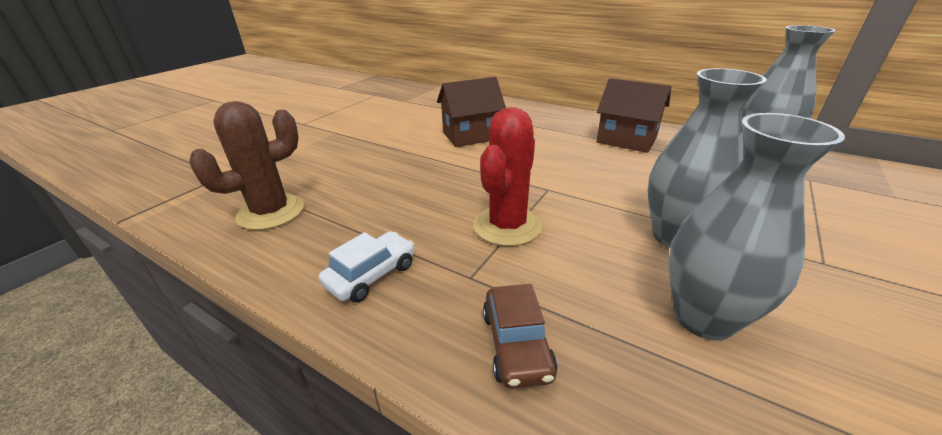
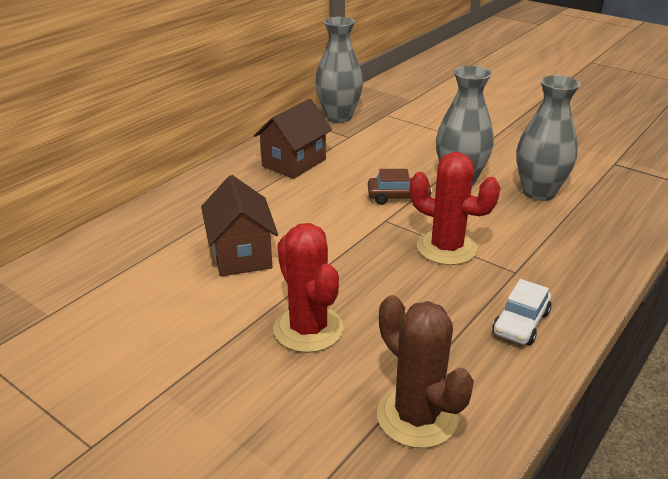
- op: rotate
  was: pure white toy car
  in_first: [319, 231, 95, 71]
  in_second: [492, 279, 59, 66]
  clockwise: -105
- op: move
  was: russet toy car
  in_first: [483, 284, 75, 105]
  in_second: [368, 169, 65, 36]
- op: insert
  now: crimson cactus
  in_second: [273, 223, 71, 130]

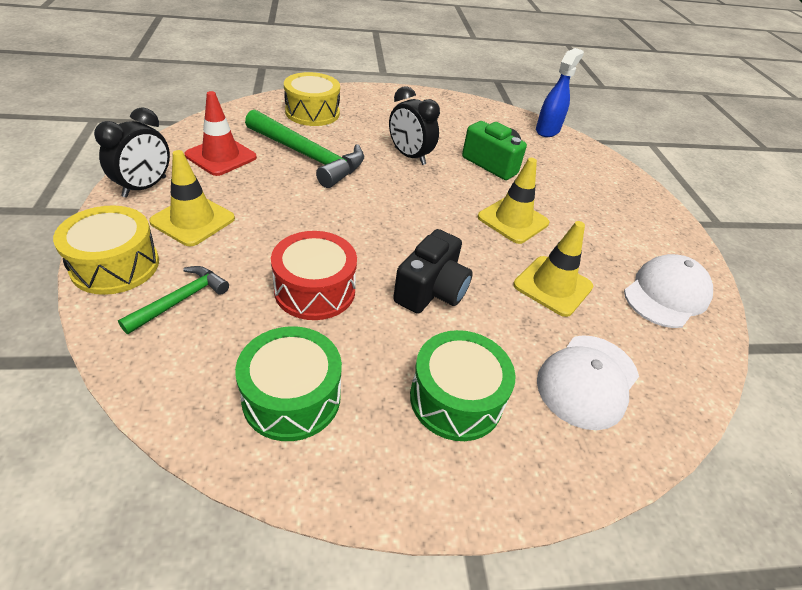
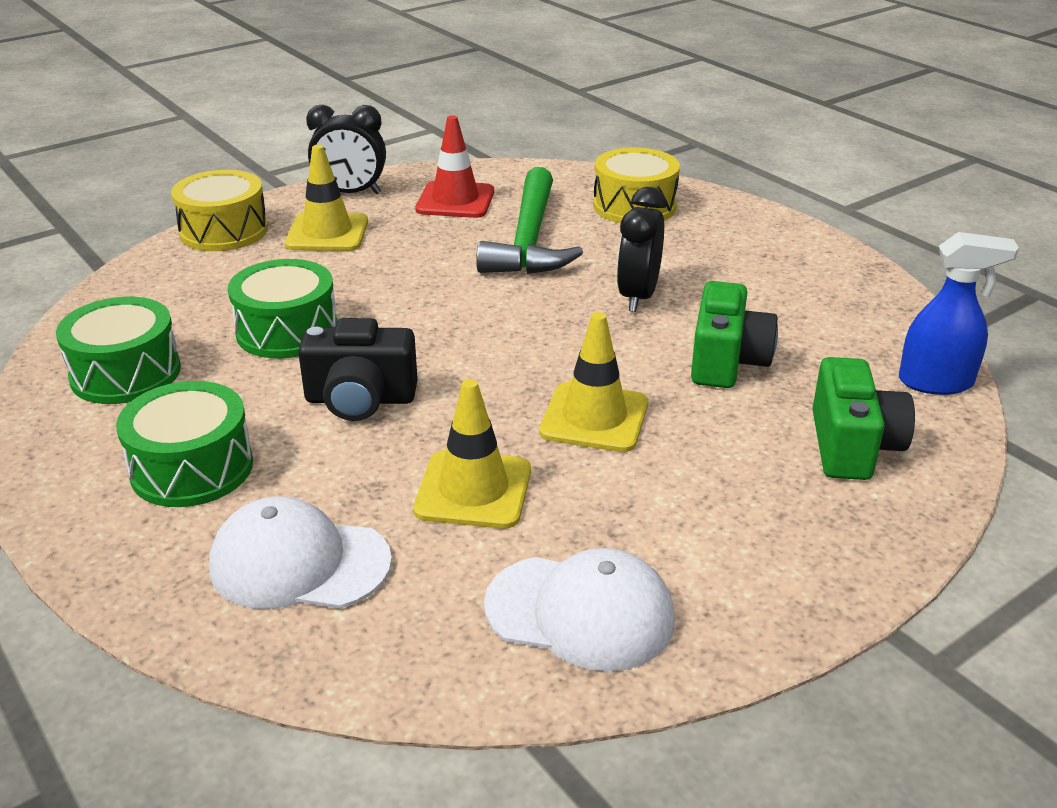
- op: delete
  was: green claw hammer
  in_first: [118, 266, 111, 68]
- op: recolor
  was: crimson snare drum
  now: green snare drum
  in_first: [271, 231, 86, 89]
  in_second: [228, 259, 109, 99]
- op: insert
  now: green camera
  in_second: [812, 357, 103, 123]

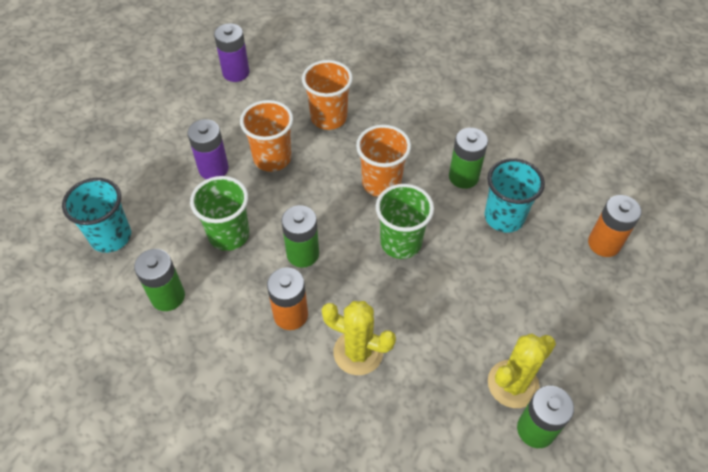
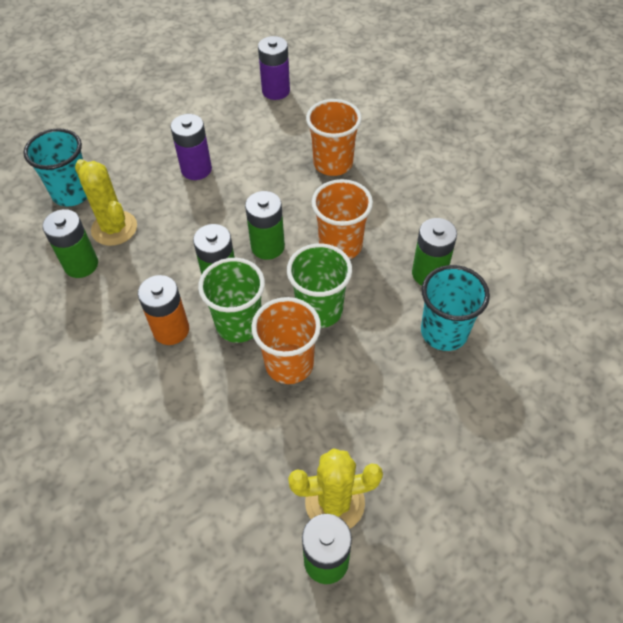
- op: move
  was: green tumbler
  in_first: [190, 176, 59, 75]
  in_second: [198, 258, 67, 85]
- op: move
  was: orange tumbler
  in_first: [240, 100, 53, 72]
  in_second: [252, 297, 69, 87]
- op: move
  was: golden cactus
  in_first: [322, 301, 74, 74]
  in_second: [75, 159, 62, 87]
- op: delete
  was: orange battery
  in_first: [588, 195, 53, 62]
- op: insert
  now: green battery
  in_second: [245, 191, 40, 69]

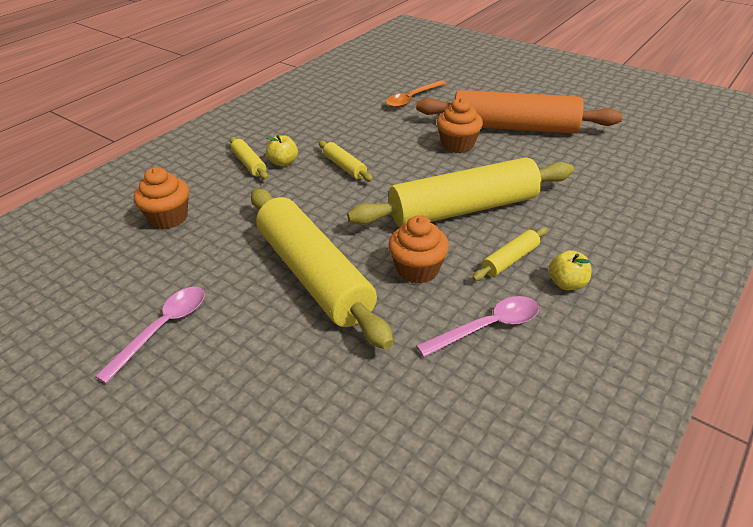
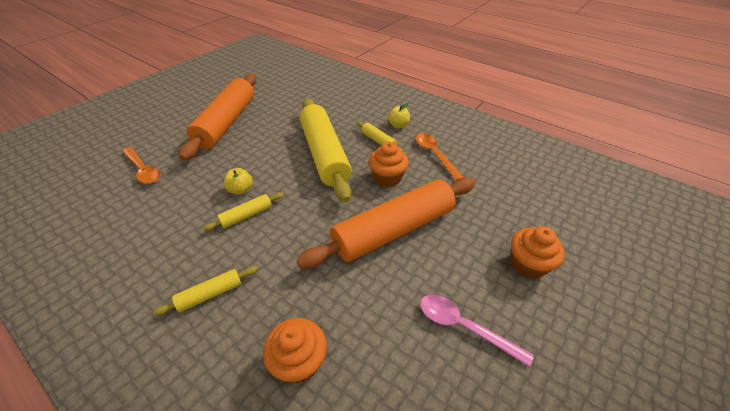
- op: recolor
  was: golden dough roller
  now: orange dough roller
  in_first: [251, 189, 143, 161]
  in_second: [296, 177, 180, 92]
- op: move
  was: golden toy apple
  in_first: [266, 135, 32, 32]
  in_second: [224, 168, 28, 27]
- op: recolor
  was: rose-pink tablespoon
  now: orange tablespoon
  in_first: [416, 296, 123, 61]
  in_second: [416, 133, 47, 48]
- op: move
  was: orange cupcake
  in_first: [437, 98, 46, 55]
  in_second: [511, 226, 54, 53]

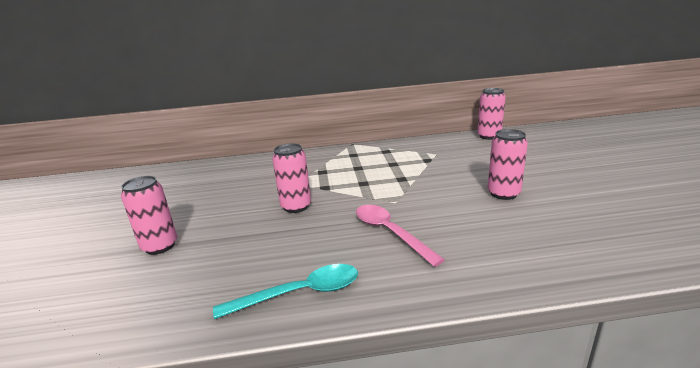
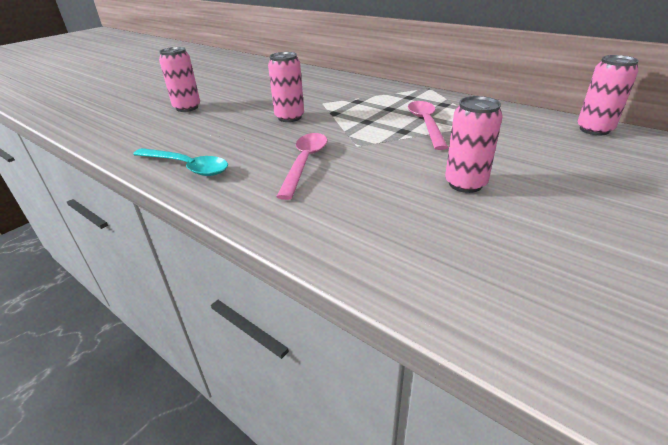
- op: insert
  now: rose-pink tablespoon
  in_second: [408, 101, 40, 49]

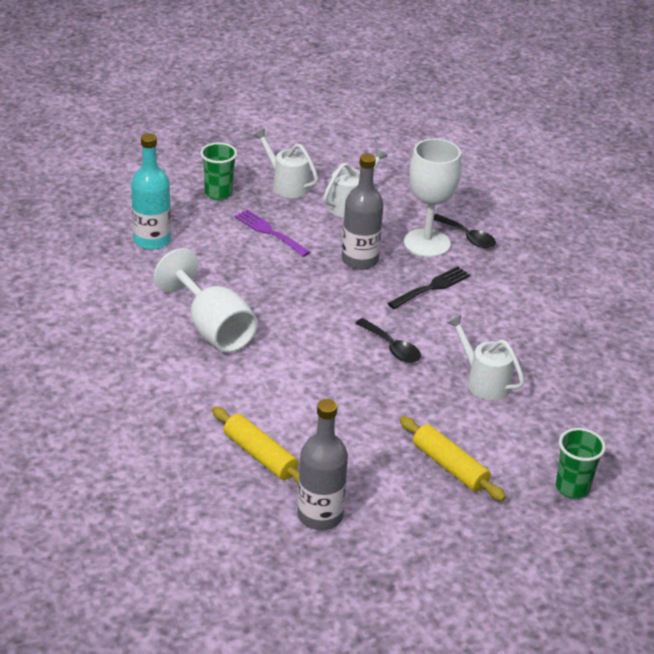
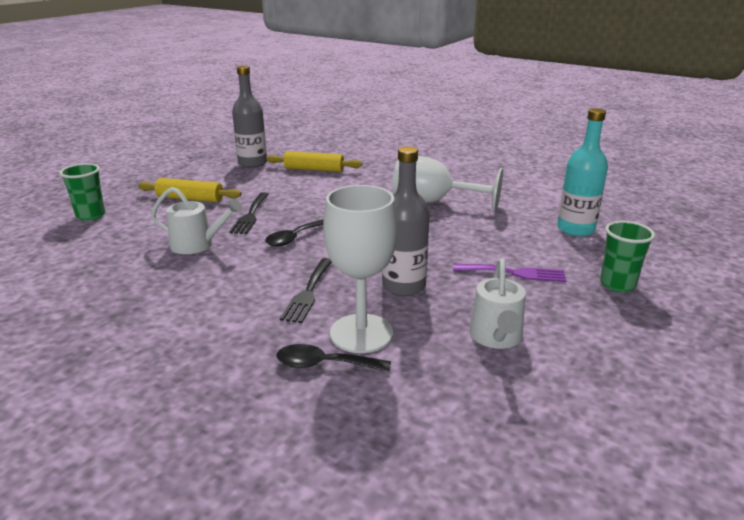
- op: delete
  was: pure white watering pot
  in_first: [253, 128, 65, 70]
- op: rotate
  was: ebony tablespoon
  in_first: [355, 318, 66, 45]
  in_second: [265, 219, 59, 28]
  clockwise: -60
- op: insert
  now: ebony table fork
  in_second: [229, 192, 40, 42]

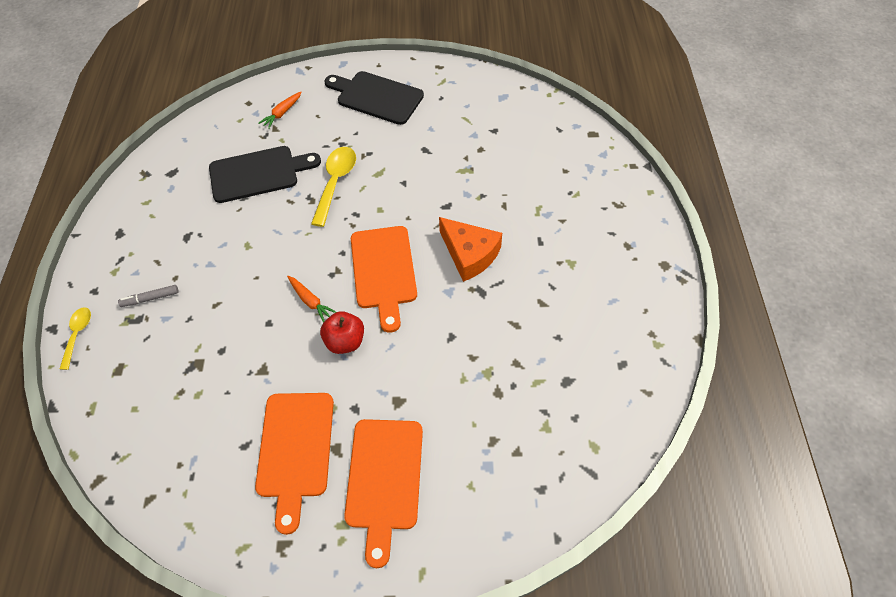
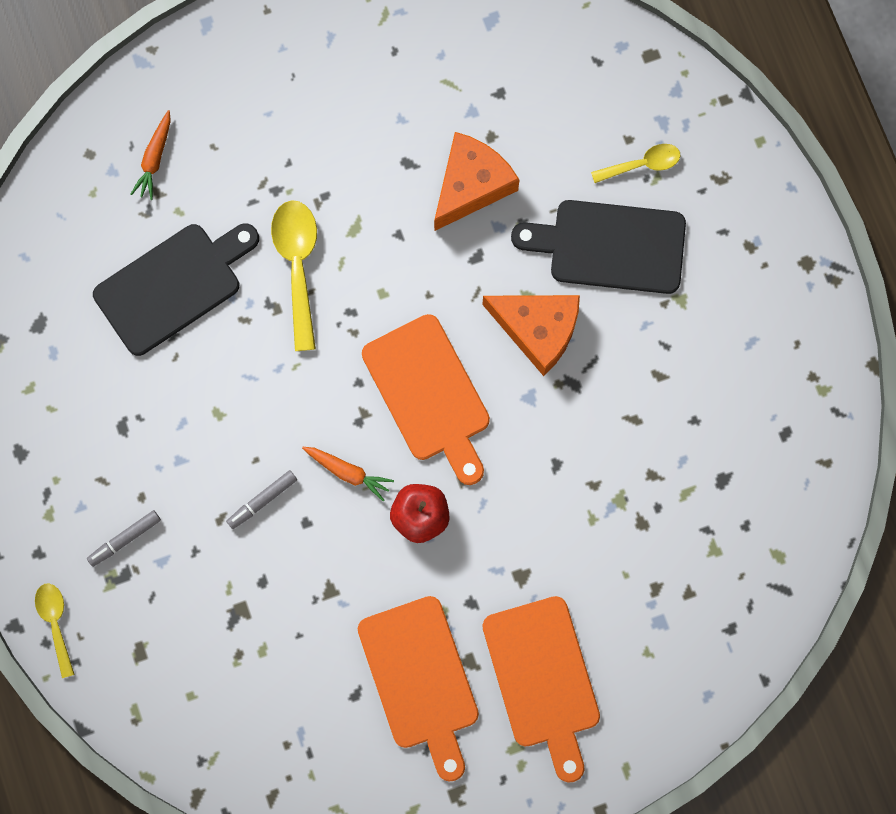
- op: move
  was: ebony cutting board
  in_first: [324, 71, 100, 54]
  in_second: [511, 200, 175, 94]
- op: insert
  now: ash-grey marker
  in_second: [226, 470, 71, 59]
- op: insert
  now: orange piece of cheese
  in_second: [434, 132, 85, 99]
- op: insert
  now: golden tablespoon
  in_second: [591, 144, 89, 39]

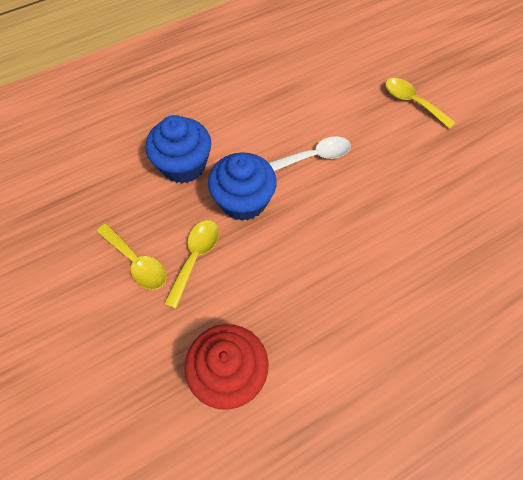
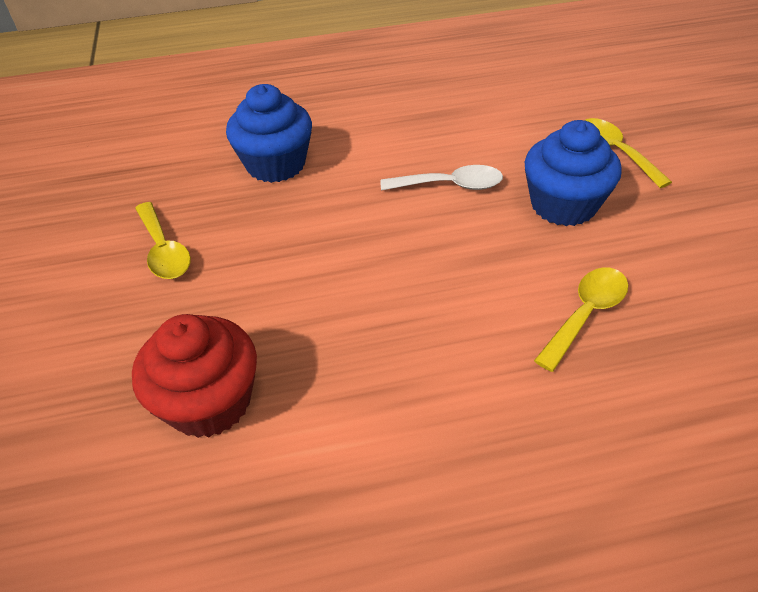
- op: move
  was: golden tablespoon
  in_first: [164, 220, 55, 89]
  in_second: [534, 267, 94, 105]
- op: move
  was: cobalt cupcake
  in_first: [208, 153, 69, 68]
  in_second: [525, 120, 97, 106]

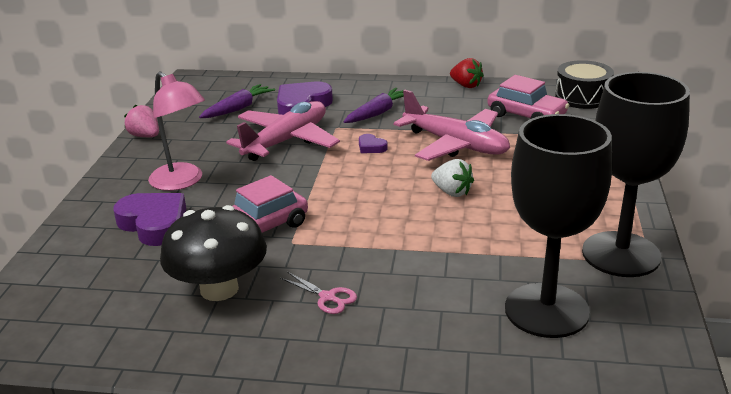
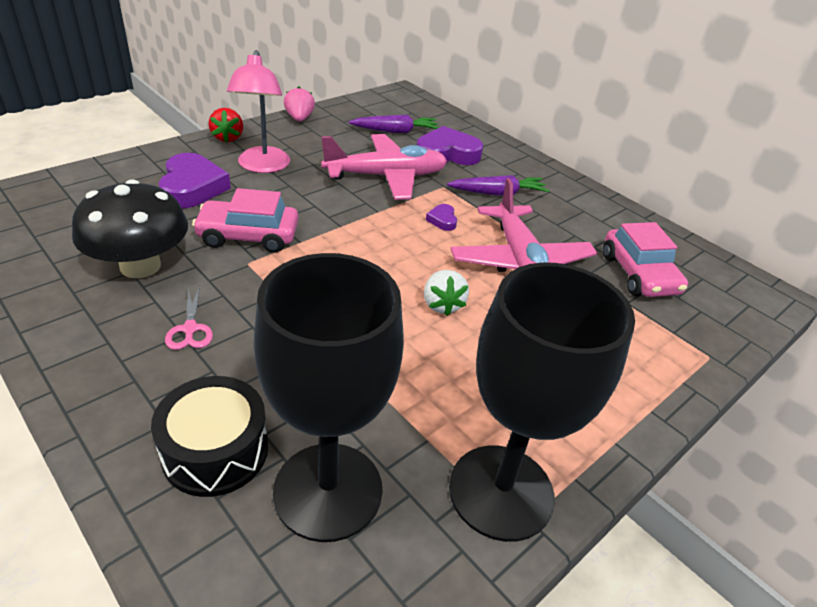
- op: move
  was: crimson toy strawberry
  in_first: [450, 58, 34, 30]
  in_second: [208, 108, 35, 35]
- op: move
  was: ebony snare drum
  in_first: [555, 60, 59, 49]
  in_second: [151, 376, 117, 121]

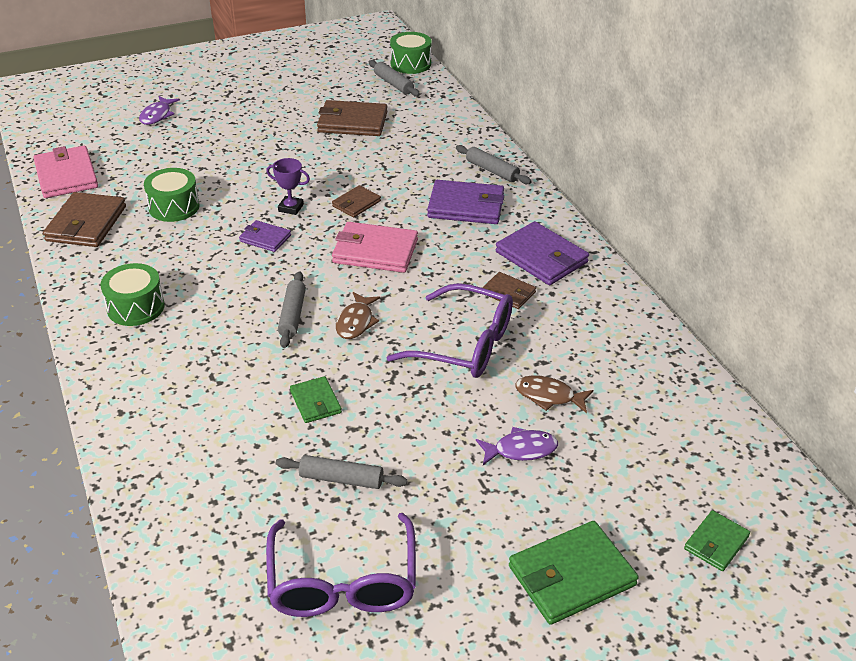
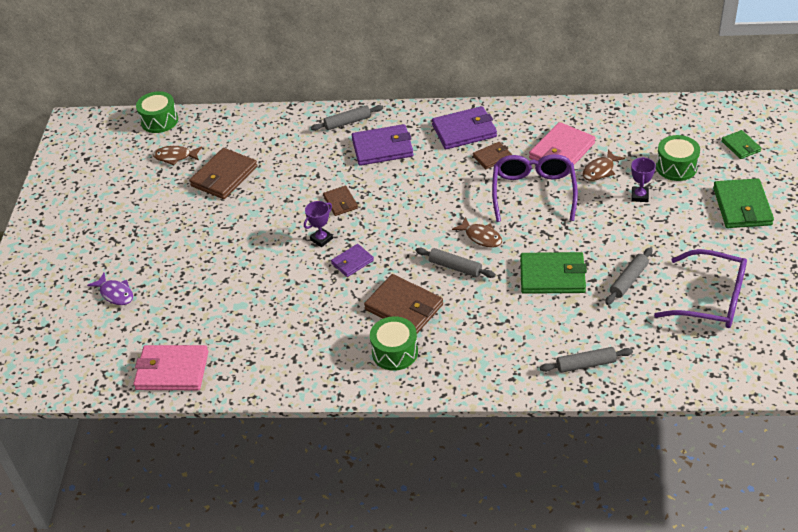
- op: move
  was: russet billfold
  in_first: [43, 192, 83, 55]
  in_second: [364, 274, 79, 59]
- op: move
  was: green snare drum
  in_first: [144, 168, 56, 54]
  in_second: [656, 135, 44, 46]
- op: resize
  was: green billfold
  in_first: [290, 376, 52, 47]
  in_second: [520, 252, 67, 42]
  ratio: 1.77
- op: move
  was: rose-pink billfold
  in_first: [332, 222, 86, 51]
  in_second: [529, 122, 66, 43]
- op: move
  was: ash-grey dough roller
  in_first: [369, 60, 51, 37]
  in_second: [540, 347, 93, 26]
- op: rotate
  was: violet eyeglasses
  in_first: [386, 283, 127, 95]
  in_second: [492, 154, 86, 68]
  clockwise: -45
- op: rotate
  was: violet billfold
  in_first: [427, 180, 77, 44]
  in_second: [352, 124, 62, 42]
  clockwise: 45
- op: replace
  was: violet fish
  now: violet trophy
  in_first: [476, 427, 82, 38]
  in_second: [631, 157, 25, 45]
- op: insert
  now: russet fish
  in_second: [153, 146, 49, 19]

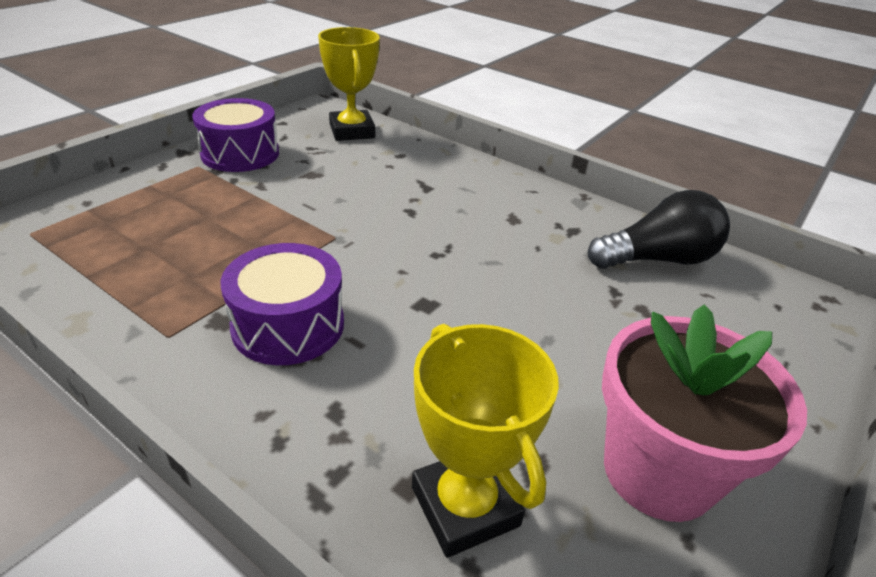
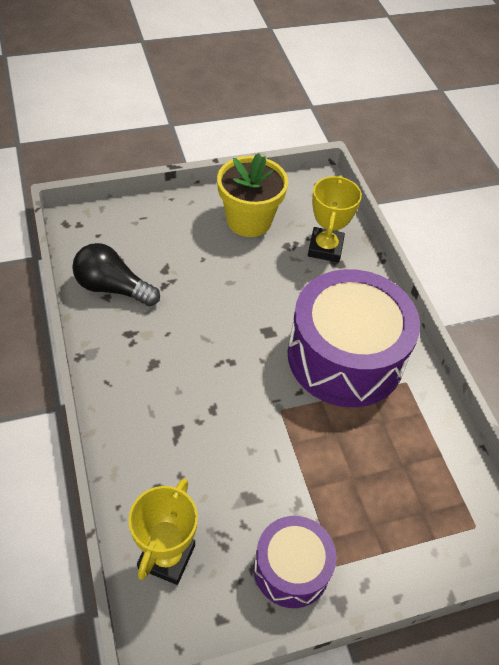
- op: resize
  was: violet snare drum
  in_first: [221, 243, 123, 122]
  in_second: [288, 269, 132, 138]
  ratio: 1.86
- op: recolor
  was: rose-pink plant pot
  now: golden plant pot
  in_first: [602, 304, 205, 218]
  in_second: [217, 153, 71, 84]

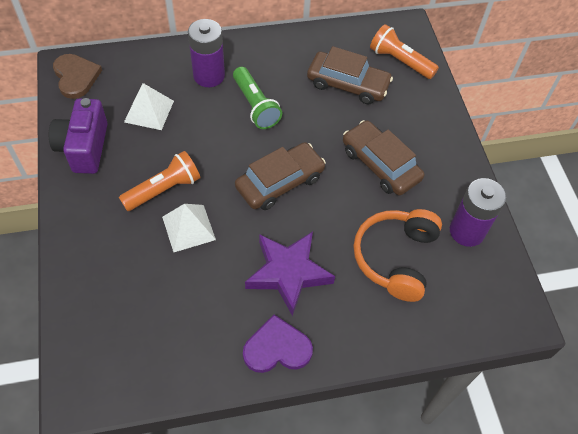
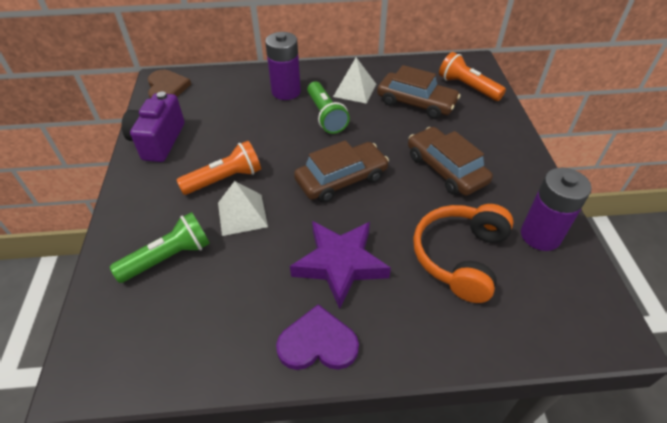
- op: move
  was: pure white pyramid shape
  in_first: [124, 83, 50, 47]
  in_second: [333, 57, 43, 47]
- op: insert
  now: green pocket torch
  in_second: [110, 212, 100, 71]

